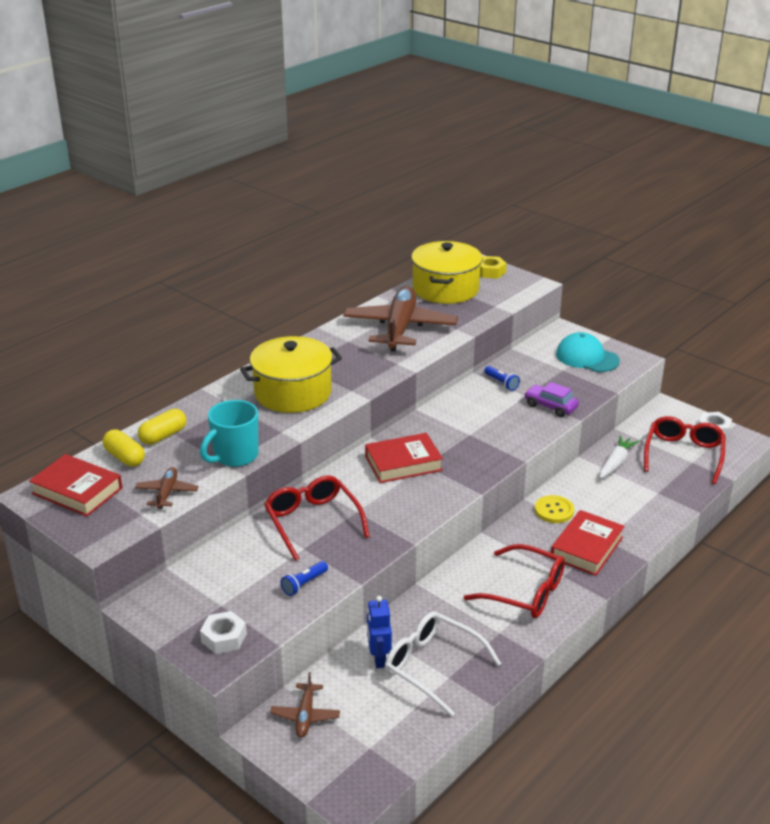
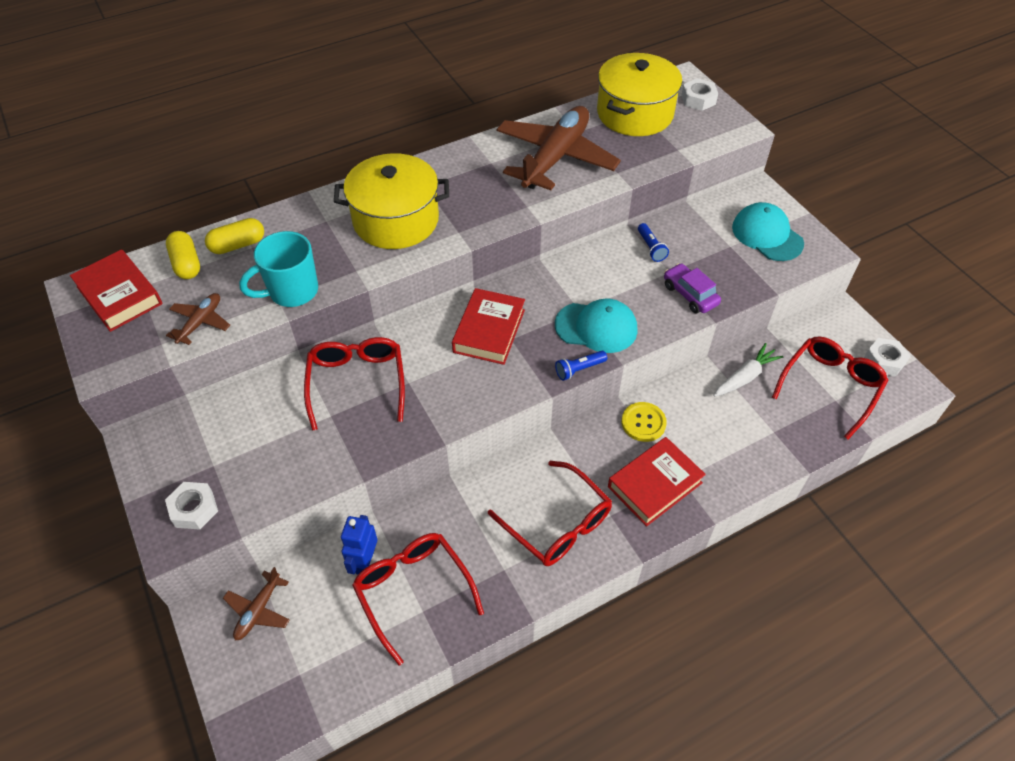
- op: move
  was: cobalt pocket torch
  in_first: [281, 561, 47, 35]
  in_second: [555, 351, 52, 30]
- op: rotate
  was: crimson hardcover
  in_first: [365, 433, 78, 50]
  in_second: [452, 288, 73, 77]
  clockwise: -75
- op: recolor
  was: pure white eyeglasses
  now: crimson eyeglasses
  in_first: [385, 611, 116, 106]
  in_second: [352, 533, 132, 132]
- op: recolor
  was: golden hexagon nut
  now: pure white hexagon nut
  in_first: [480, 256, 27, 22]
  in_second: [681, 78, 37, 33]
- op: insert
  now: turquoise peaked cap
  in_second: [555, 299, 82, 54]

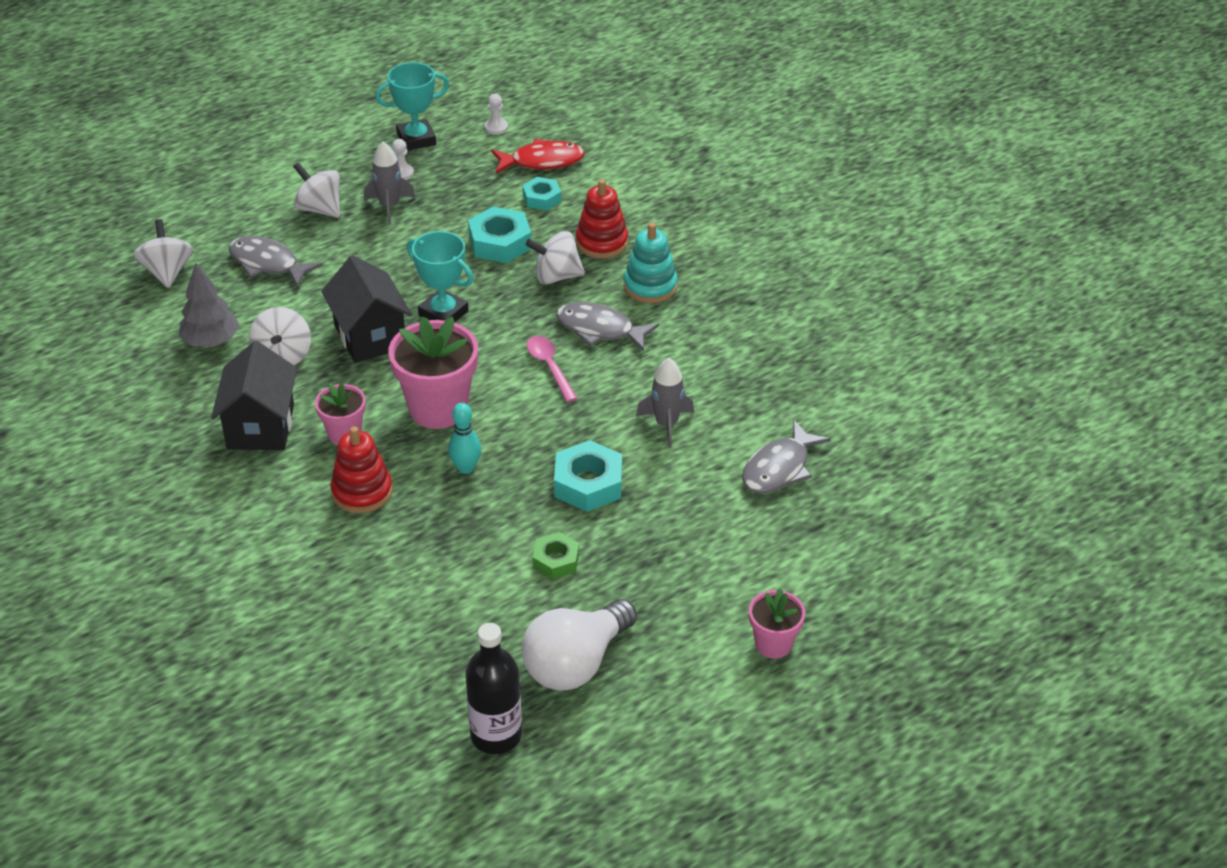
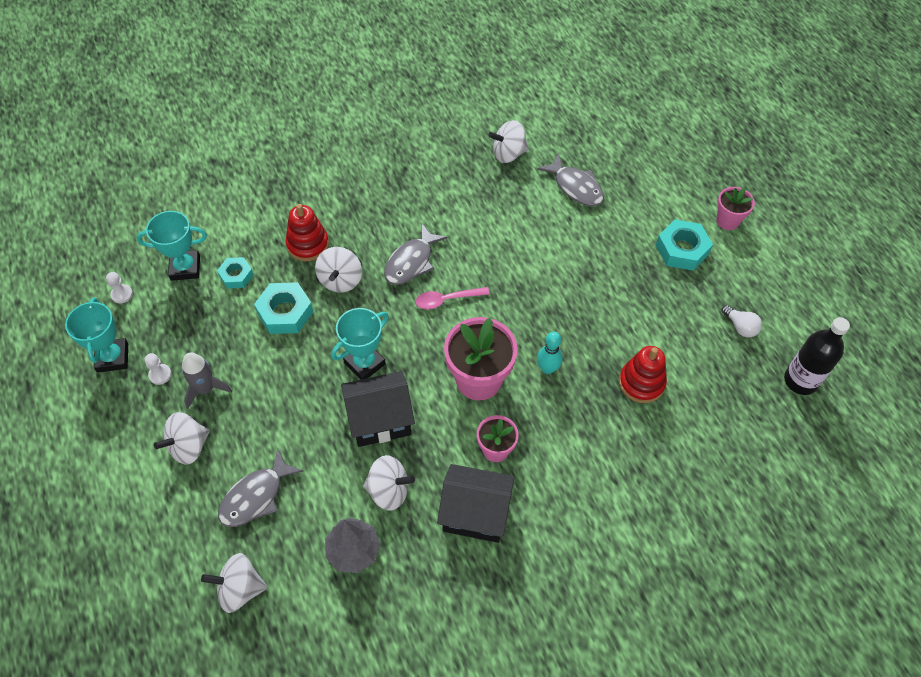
- op: move
  was: crimson stacking toy
  in_first: [331, 426, 61, 87]
  in_second: [619, 346, 48, 57]
- op: replace
  was: crimson fish
  now: turquoise trophy
  in_first: [491, 139, 94, 34]
  in_second: [137, 211, 70, 70]
- op: resize
  was: pure white light bulb
  in_first: [521, 599, 116, 92]
  in_second: [722, 305, 40, 33]
  ratio: 0.47
- op: delete
  was: green hexagon nut
  in_first: [533, 532, 46, 47]
- op: move
  was: turquoise hexagon nut
  in_first: [554, 440, 68, 72]
  in_second: [656, 219, 57, 52]
- op: delete
  was: turquoise stacking toy
  in_first: [624, 223, 54, 80]
- op: delete
  was: ash-grey rocket
  in_first: [636, 358, 58, 90]
- op: insert
  now: pure white whirligig
  in_second: [488, 120, 41, 43]

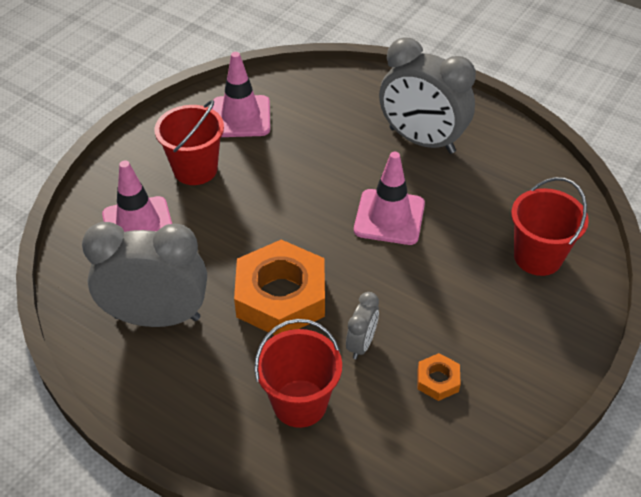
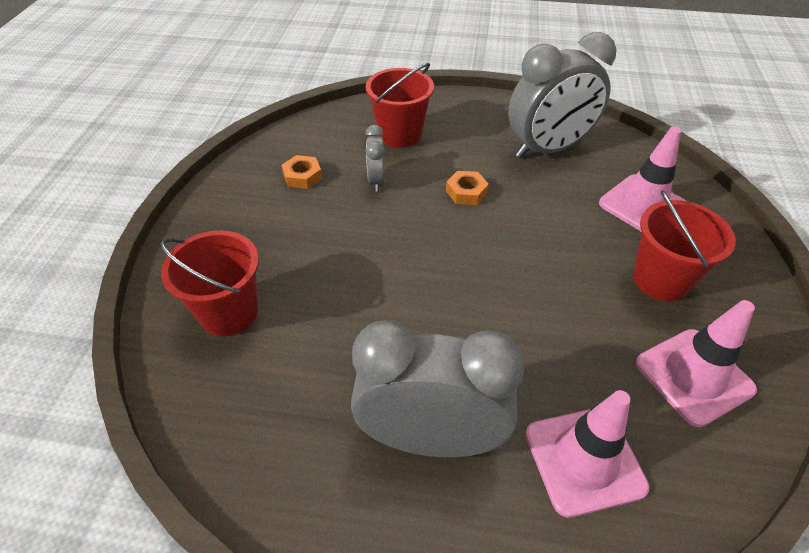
- op: resize
  was: orange hexagon nut
  in_first: [234, 240, 91, 95]
  in_second: [446, 171, 43, 34]
  ratio: 0.44
- op: move
  was: rose-pink traffic cone
  in_first: [354, 152, 71, 93]
  in_second: [525, 390, 124, 128]

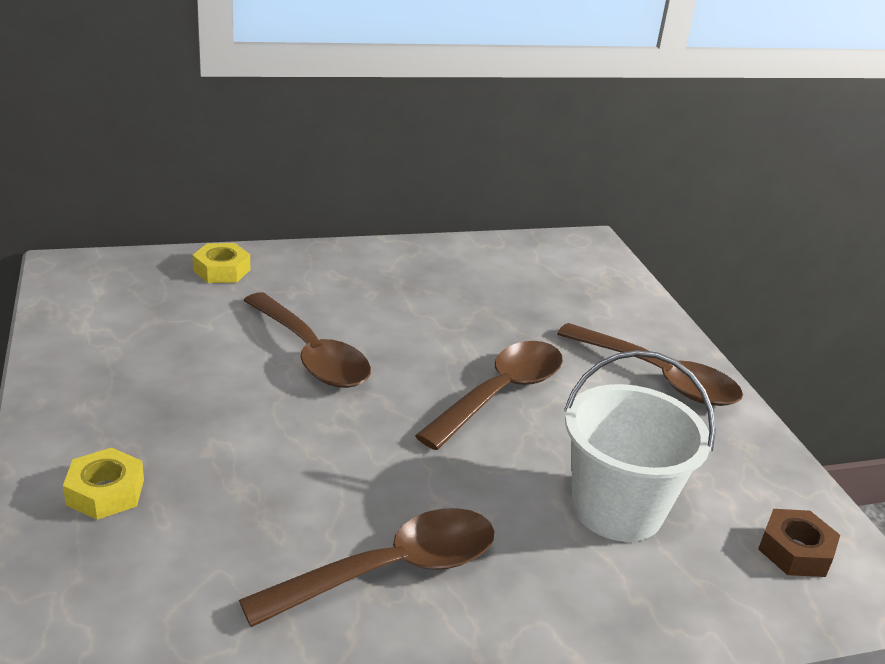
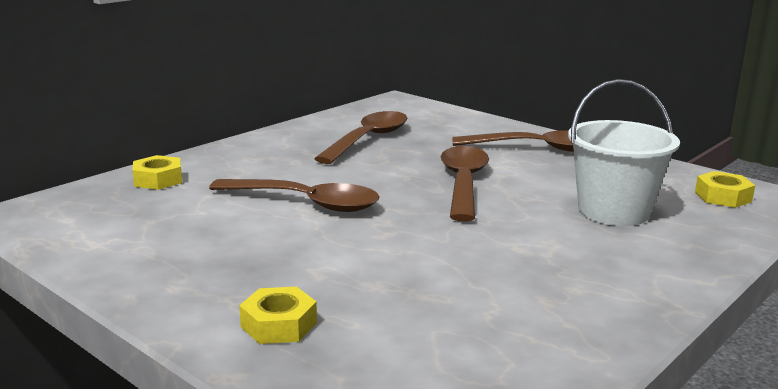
- op: move
  was: russet tablespoon
  in_first: [239, 508, 255, 119]
  in_second: [314, 111, 93, 53]
- op: recolor
  was: russet hexagon nut
  now: golden hexagon nut
  in_first: [758, 509, 82, 68]
  in_second: [695, 171, 60, 37]

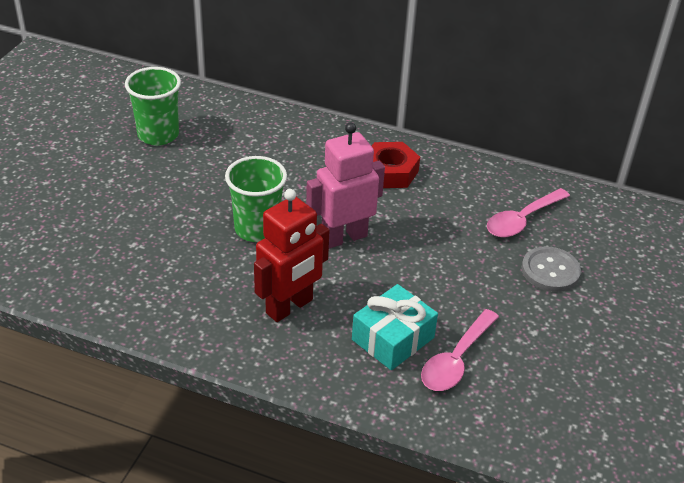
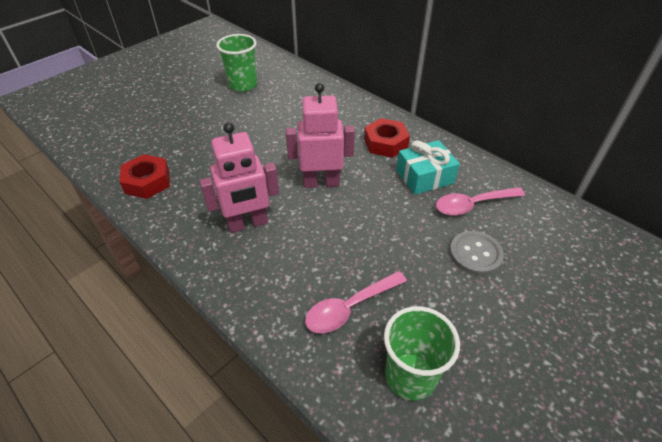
- op: move
  was: green tumbler
  in_first: [225, 156, 62, 86]
  in_second: [384, 306, 76, 95]
- op: recolor
  was: crimson robot figure
  now: rose-pink robot figure
  in_first: [254, 189, 76, 133]
  in_second: [200, 122, 79, 111]
- op: move
  was: turquoise gift
  in_first: [352, 284, 86, 86]
  in_second: [397, 140, 63, 55]
- op: insert
  now: crimson hexagon nut
  in_second: [119, 154, 51, 45]

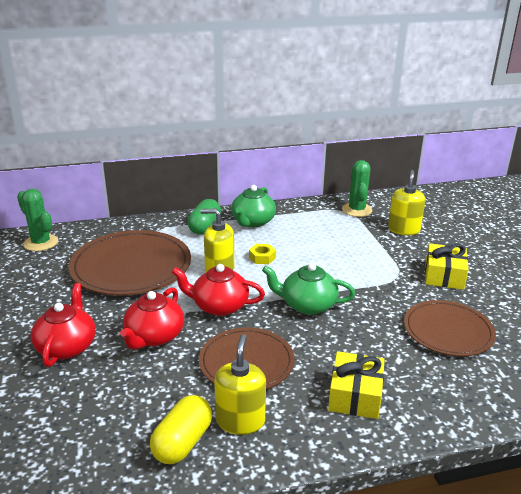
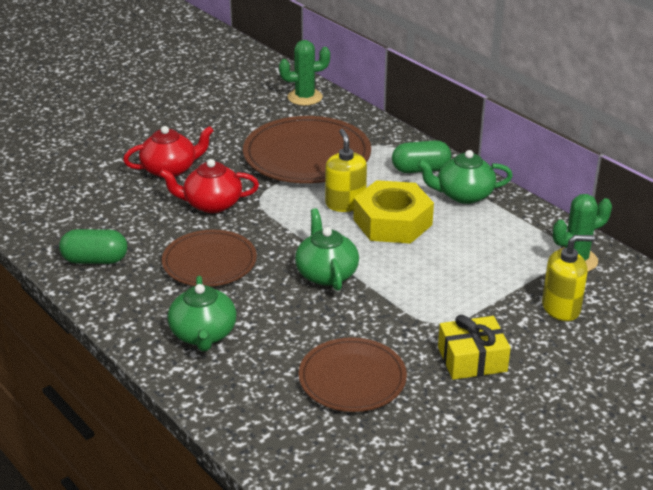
- op: rotate
  was: green cactus
  in_first: [17, 189, 41, 62]
  in_second: [279, 40, 51, 66]
  clockwise: 60
- op: recolor
  was: golden pill shape
  now: green pill shape
  in_first: [150, 395, 62, 69]
  in_second: [59, 229, 68, 35]
- op: delete
  was: crimson teapot
  in_first: [172, 264, 93, 52]
- op: delete
  was: golden soap pump
  in_first: [214, 334, 52, 101]
- op: resize
  was: golden hexagon nut
  in_first: [249, 244, 27, 20]
  in_second: [353, 180, 81, 64]
  ratio: 2.42
- op: replace
  was: golden gift
  now: green teapot
  in_first: [328, 351, 57, 68]
  in_second: [168, 276, 68, 75]

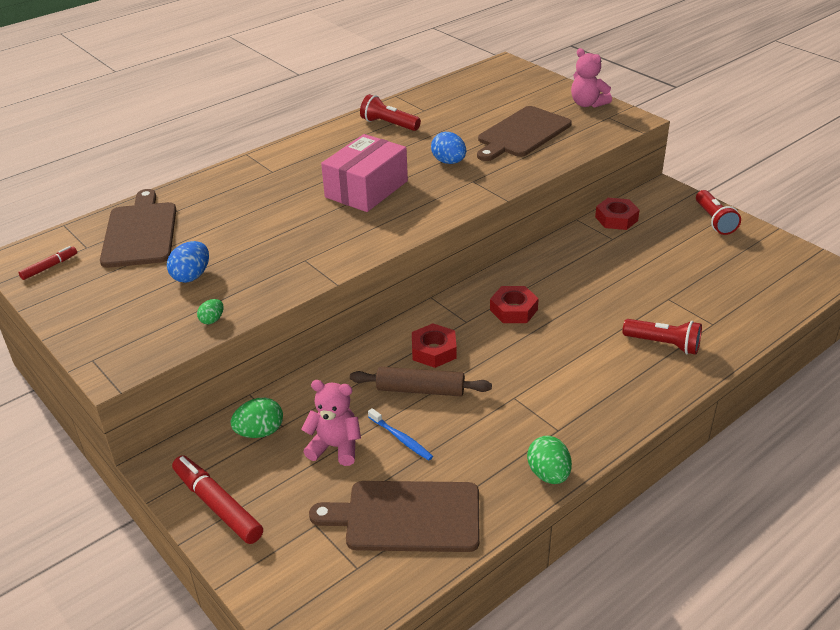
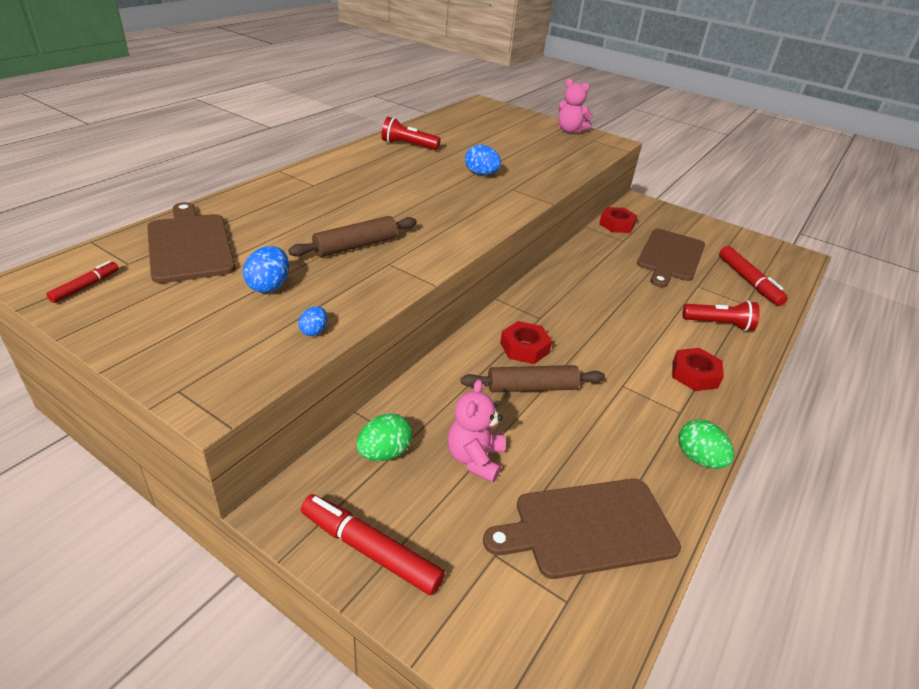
- op: recolor
  was: green egg shape
  now: cobalt egg shape
  in_first: [197, 299, 26, 25]
  in_second: [298, 306, 29, 30]
- op: rotate
  was: rose-pink stuffed bear
  in_first: [301, 380, 60, 86]
  in_second: [448, 379, 57, 103]
  clockwise: -75
- op: delete
  was: rose-pink parcel
  in_first: [321, 134, 87, 78]
- op: delete
  was: cobalt tooth brush
  in_first: [368, 408, 65, 53]
- op: move
  was: russet cutting board
  in_first: [477, 106, 95, 55]
  in_second: [637, 229, 68, 58]
- op: move
  was: crimson hexagon nut
  in_first: [490, 286, 49, 37]
  in_second: [672, 348, 52, 43]
- op: delete
  was: crimson pocket torch
  in_first: [696, 190, 45, 45]
- op: insert
  now: russet dough roller
  in_second: [288, 216, 129, 41]
- op: insert
  now: crimson marker
  in_second: [719, 246, 69, 60]

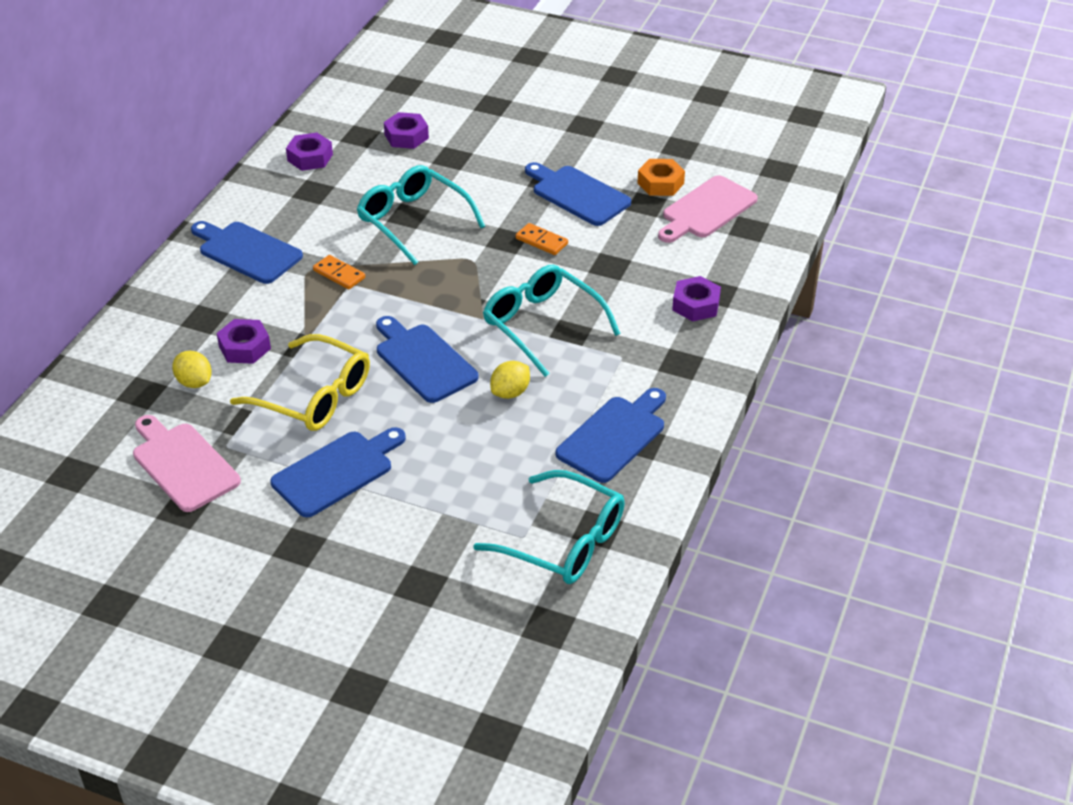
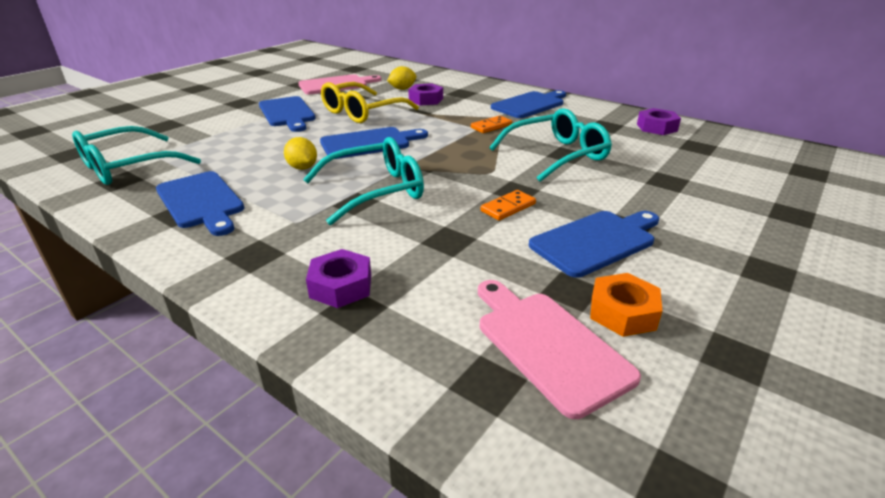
- op: delete
  was: violet hexagon nut
  in_first: [384, 112, 45, 37]

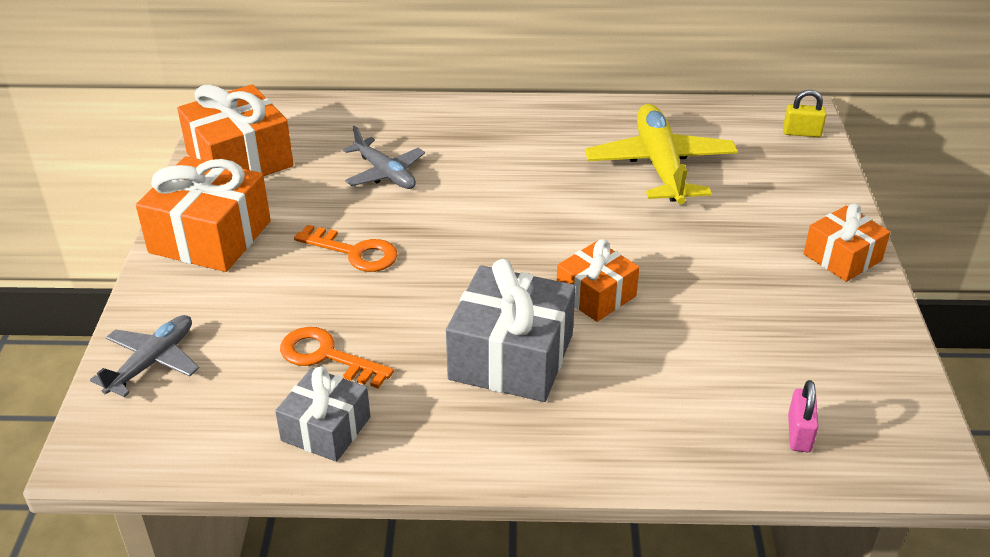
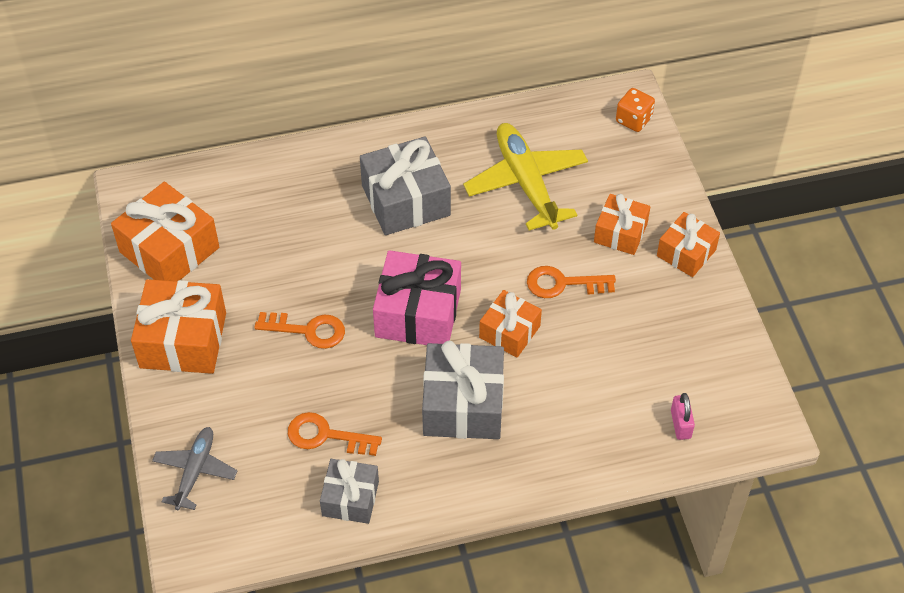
- op: delete
  was: ash-grey plane
  in_first: [343, 126, 82, 63]
- op: replace
  was: golden padlock
  now: orange die
  in_first: [783, 90, 44, 47]
  in_second: [616, 88, 39, 44]
- op: insert
  now: ash-grey gift
  in_second: [360, 136, 91, 99]
- op: insert
  now: rose-pink gift
  in_second: [373, 250, 88, 95]
- op: insert
  now: orange key
  in_second: [527, 266, 89, 32]
- op: insert
  now: orange gift
  in_second: [594, 194, 56, 61]

